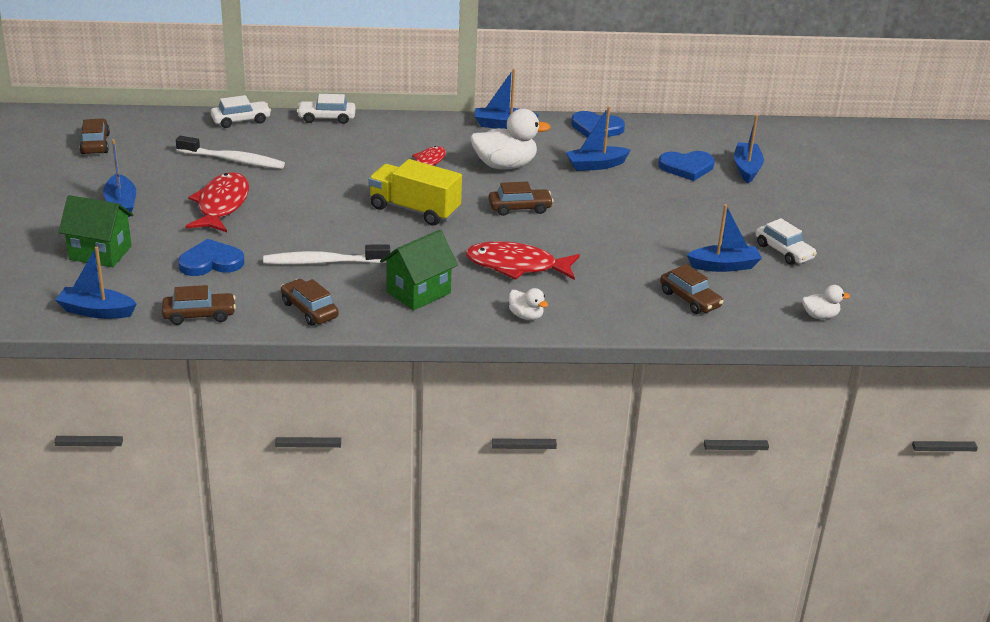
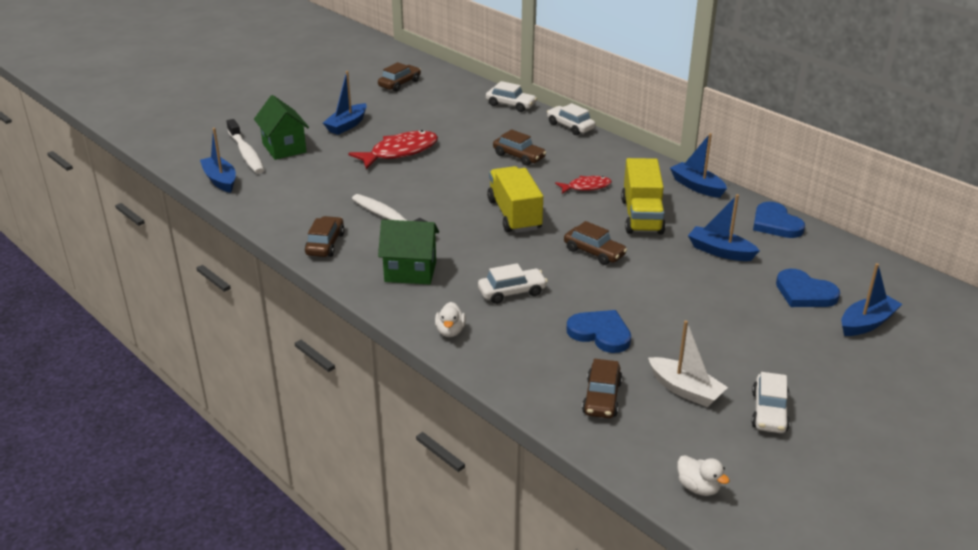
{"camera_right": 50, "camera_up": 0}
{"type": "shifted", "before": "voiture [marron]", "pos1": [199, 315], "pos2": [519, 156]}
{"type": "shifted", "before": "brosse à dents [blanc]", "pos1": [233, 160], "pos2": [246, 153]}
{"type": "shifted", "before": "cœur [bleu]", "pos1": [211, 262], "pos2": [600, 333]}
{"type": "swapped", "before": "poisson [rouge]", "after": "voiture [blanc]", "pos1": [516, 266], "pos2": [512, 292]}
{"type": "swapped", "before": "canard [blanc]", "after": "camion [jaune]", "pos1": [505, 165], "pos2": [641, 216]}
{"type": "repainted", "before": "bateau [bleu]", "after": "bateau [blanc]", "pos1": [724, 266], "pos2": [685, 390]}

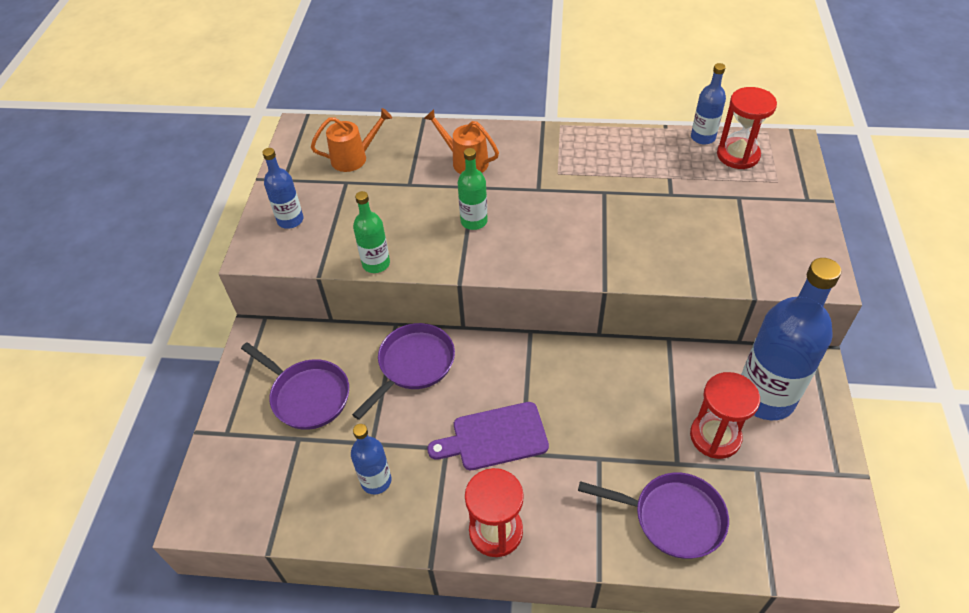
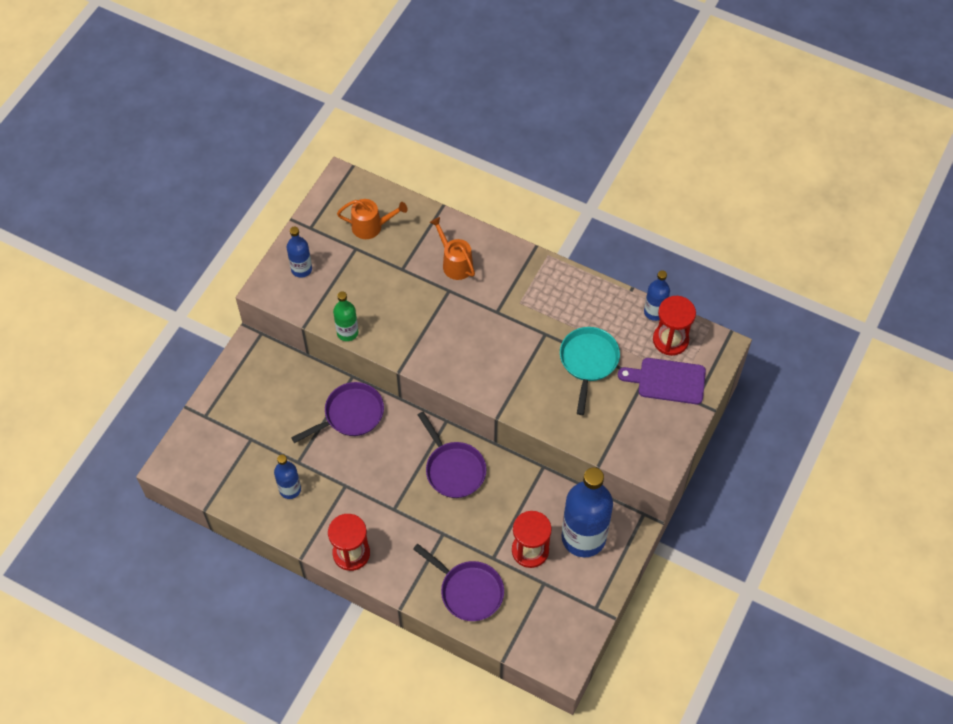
{"camera_right": 20, "camera_up": 10}
{"type": "gone", "before": "bouteille [vert]", "pos1": [474, 221]}
{"type": "new", "after": "poêle [turquoise]", "pos2": [588, 362]}
{"type": "shifted", "before": "poêle [violet]", "pos1": [307, 395], "pos2": [453, 469]}
{"type": "shifted", "before": "planche à découper [violet]", "pos1": [494, 437], "pos2": [667, 380]}

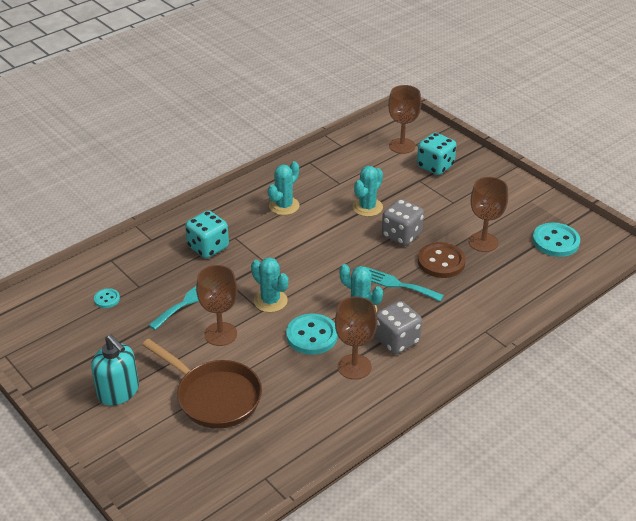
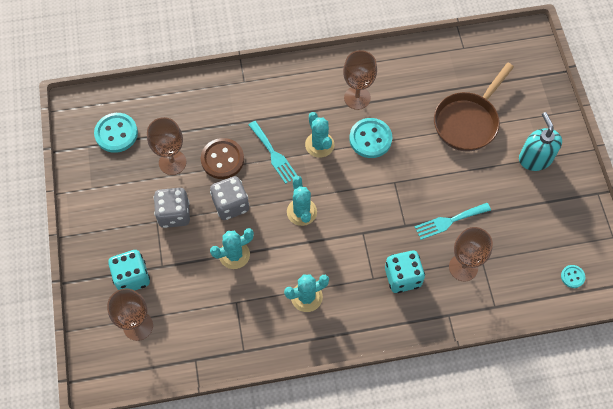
{"camera_right": -150, "camera_up": 25}
{"type": "shifted", "before": "bouton [turquoise]", "pos1": [107, 299], "pos2": [572, 277]}
{"type": "shifted", "before": "verre à pied [marron]", "pos1": [220, 334], "pos2": [463, 267]}
{"type": "shifted", "before": "cactus [turquoise]", "pos1": [270, 301], "pos2": [301, 212]}
{"type": "shifted", "before": "dé [gris]", "pos1": [396, 340], "pos2": [174, 214]}
{"type": "rotated", "before": "poêle [marron]", "pos1": [214, 396], "pos2": [468, 121], "turn": -120}

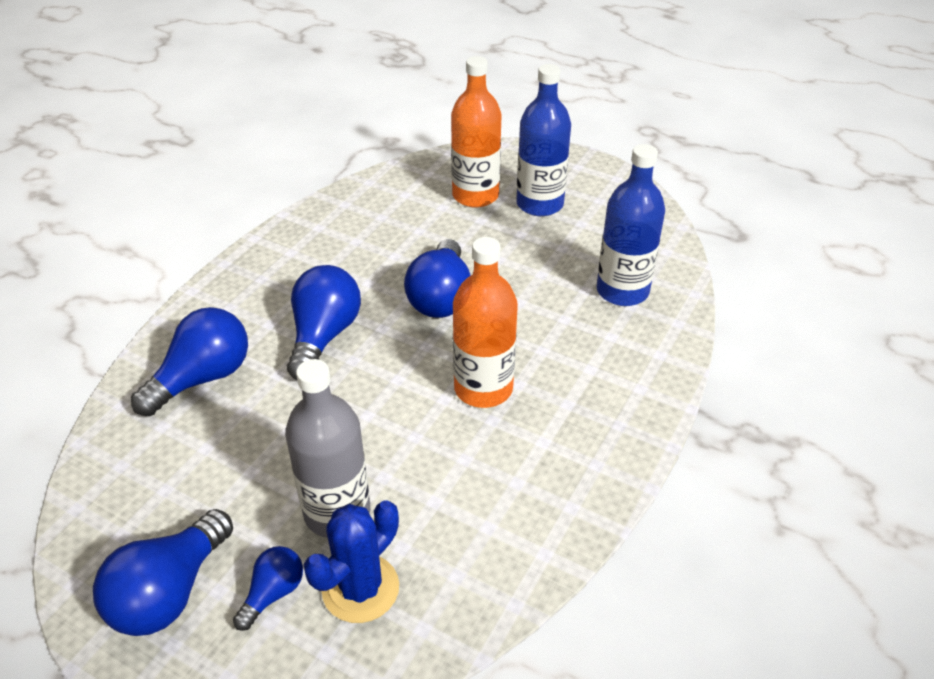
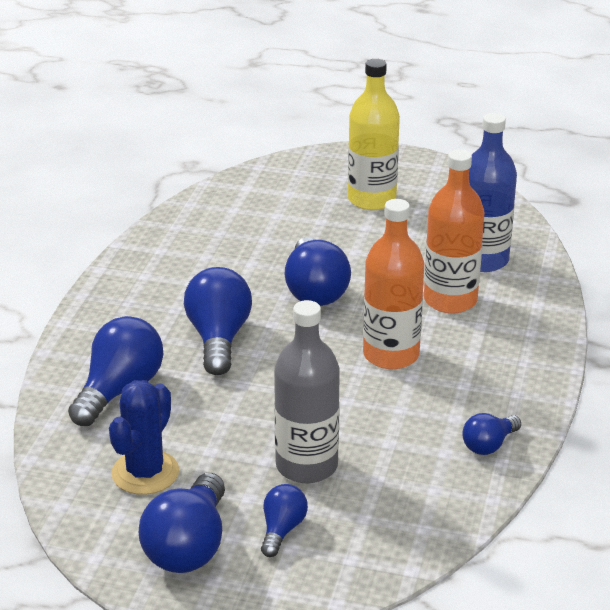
{"camera_right": -15, "camera_up": -10}
{"type": "new", "after": "ampoule [bleu]", "pos2": [489, 445]}
{"type": "shifted", "before": "cactus [bleu]", "pos1": [360, 588], "pos2": [145, 473]}
{"type": "shifted", "before": "bouteille [orange]", "pos1": [475, 195], "pos2": [450, 300]}
{"type": "repainted", "before": "bouteille [bleu]", "after": "bouteille [jaune]", "pos1": [540, 204], "pos2": [372, 199]}

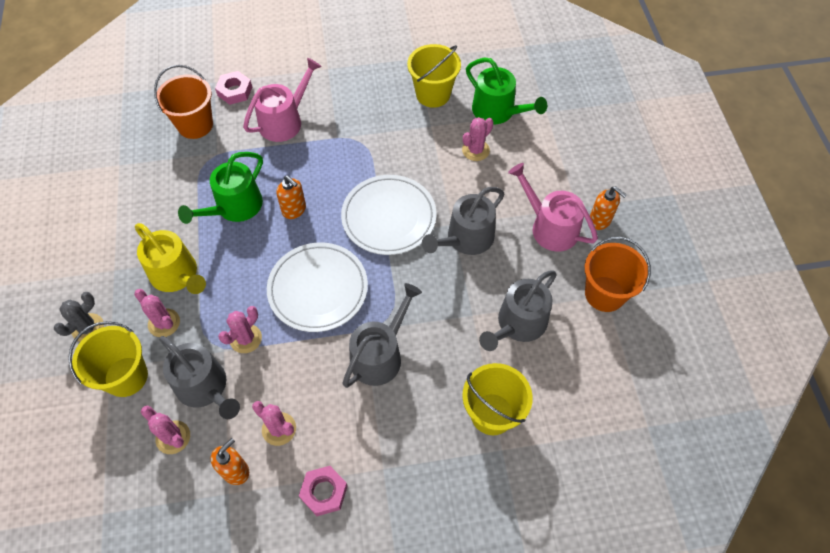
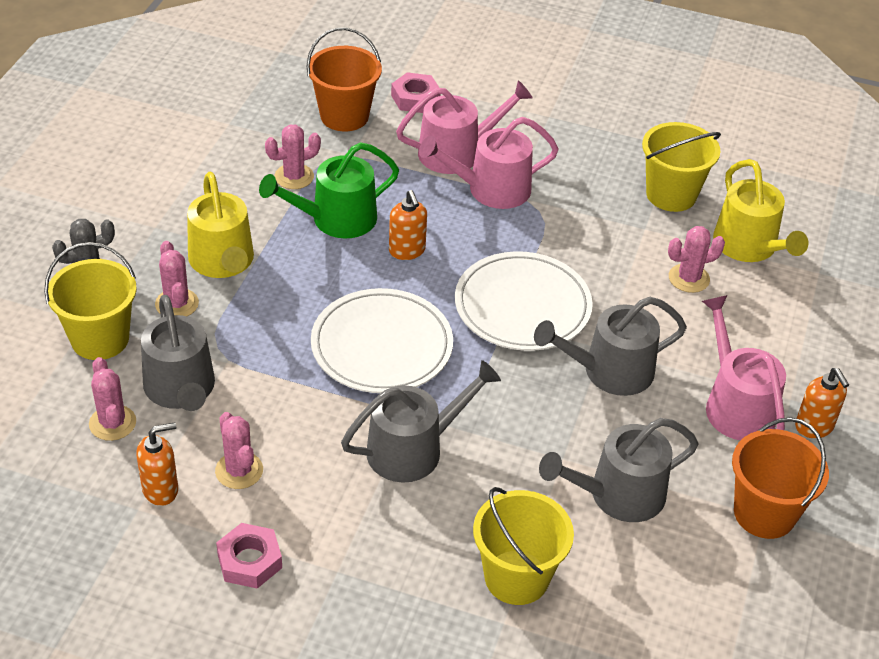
{"camera_right": 25, "camera_up": -15}
{"type": "new", "after": "arrosoir [rose]", "pos2": [491, 189]}
{"type": "shifted", "before": "cactus [rose]", "pos1": [245, 338], "pos2": [294, 177]}
{"type": "repainted", "before": "arrosoir [vert]", "after": "arrosoir [jaune]", "pos1": [497, 111], "pos2": [749, 246]}

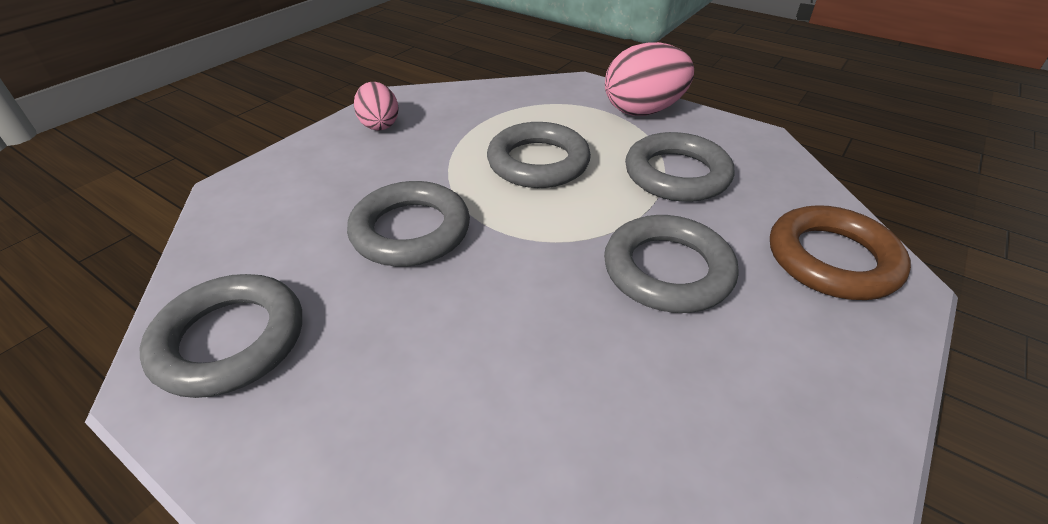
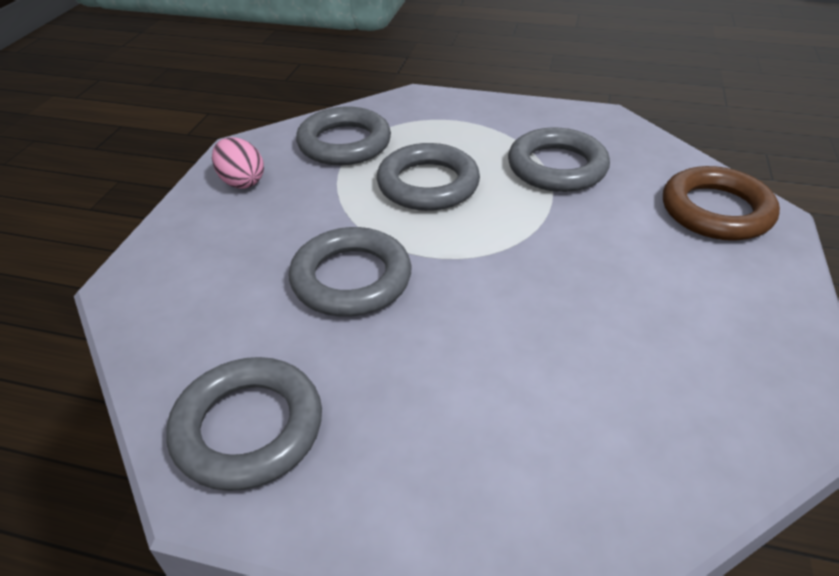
{"camera_right": -20, "camera_up": 0}
{"type": "gone", "before": "œuf [rose]", "pos1": [643, 111]}
{"type": "shifted", "before": "anneau [gris]", "pos1": [667, 270], "pos2": [344, 143]}

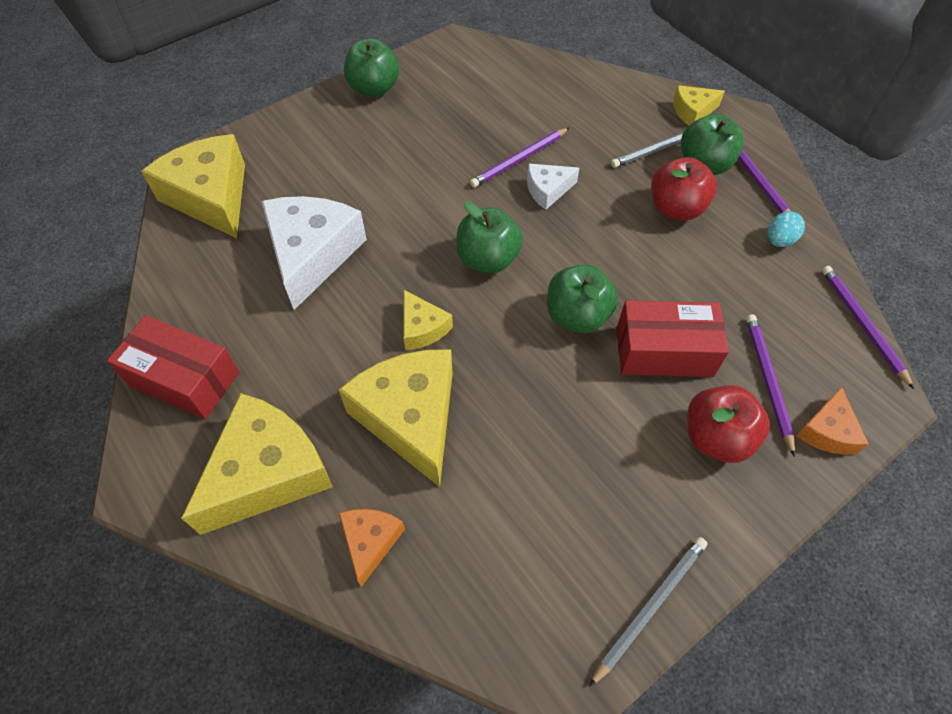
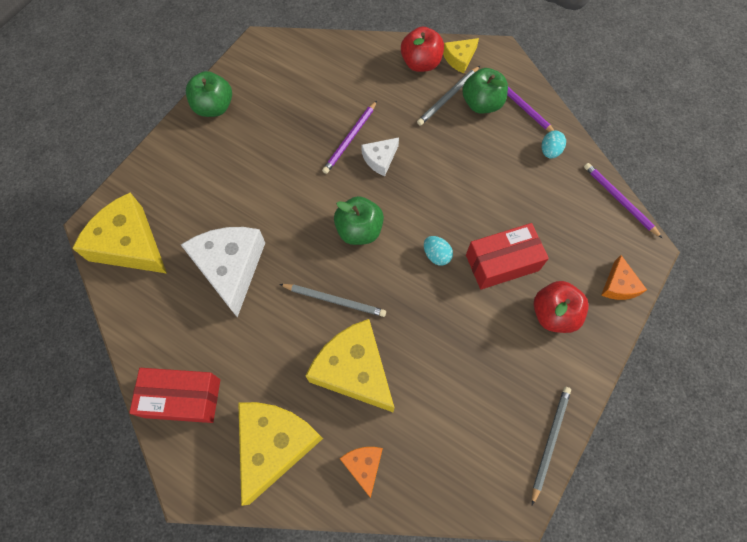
{"camera_right": -20, "camera_up": 10}
{"type": "gone", "before": "crayon [violet]", "pos1": [767, 381]}
{"type": "shifted", "before": "pomme [rouge]", "pos1": [675, 209], "pos2": [421, 63]}
{"type": "swapped", "before": "fromage [jaune]", "after": "crayon [gris]", "pos1": [422, 328], "pos2": [335, 300]}
{"type": "swapped", "before": "pomme [vert]", "after": "œuf [turquoise]", "pos1": [577, 316], "pos2": [436, 255]}

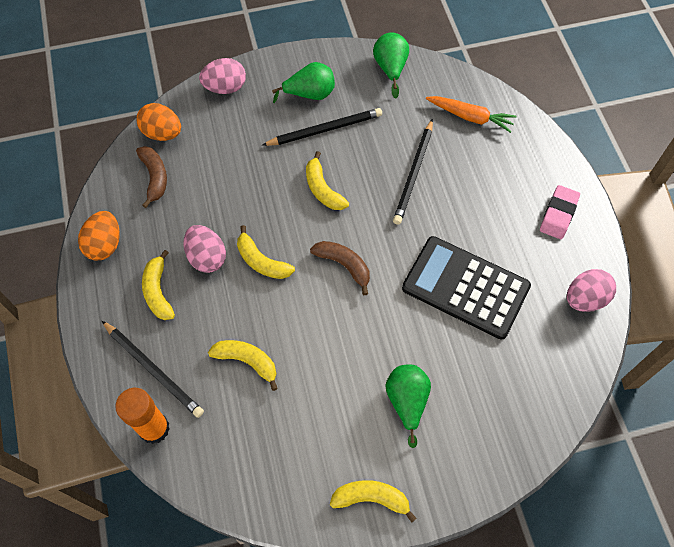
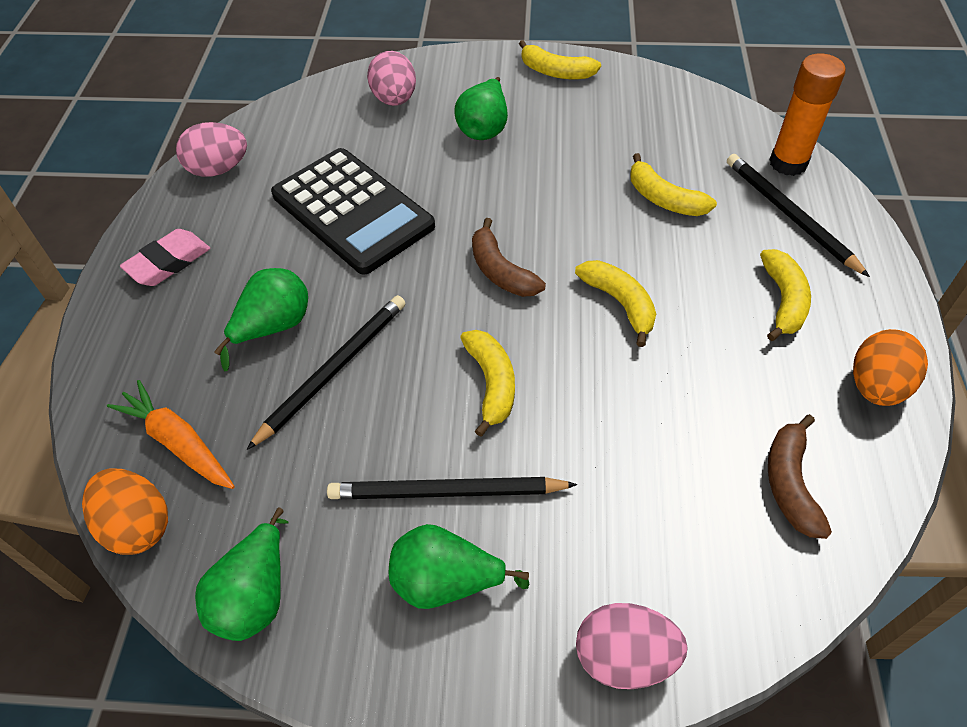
{"camera_right": -160, "camera_up": -10}
{"type": "new", "after": "poire [vert]", "pos2": [273, 327]}
{"type": "shifted", "before": "œuf [orange]", "pos1": [162, 133], "pos2": [138, 525]}
{"type": "shifted", "before": "œuf [rose]", "pos1": [207, 257], "pos2": [394, 100]}

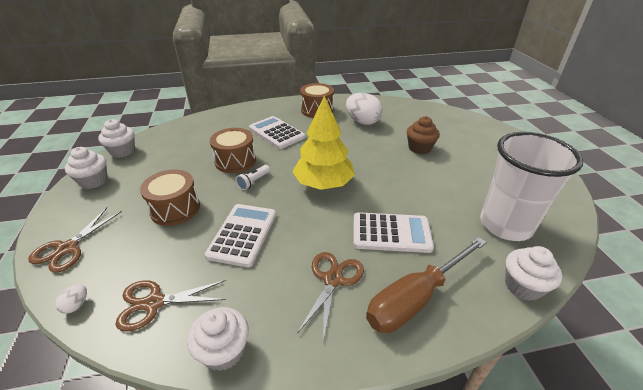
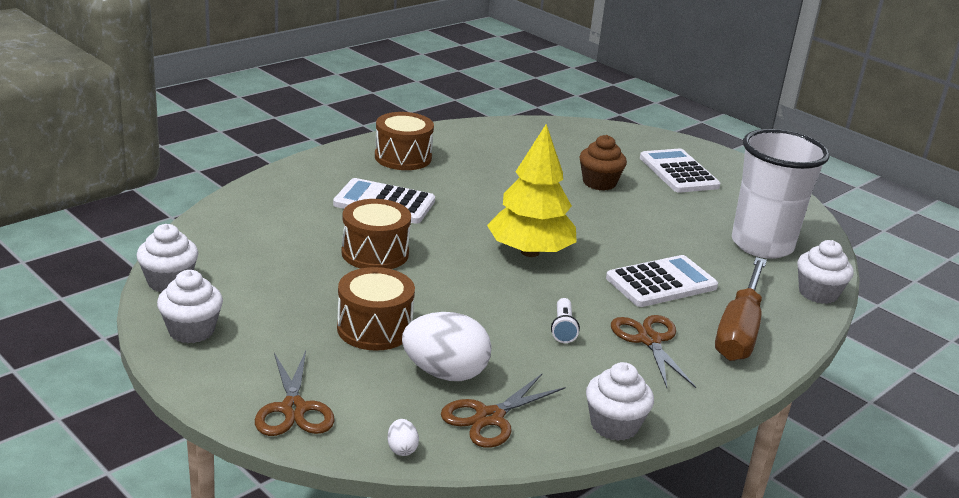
{"camera_right": -35, "camera_up": -10}
{"type": "shifted", "before": "calculatrice [blanc]", "pos1": [243, 234], "pos2": [678, 172]}
{"type": "shifted", "before": "lampe de poche [blanc]", "pos1": [253, 182], "pos2": [563, 329]}
{"type": "shifted", "before": "œuf [blanc]", "pos1": [362, 122], "pos2": [445, 373]}

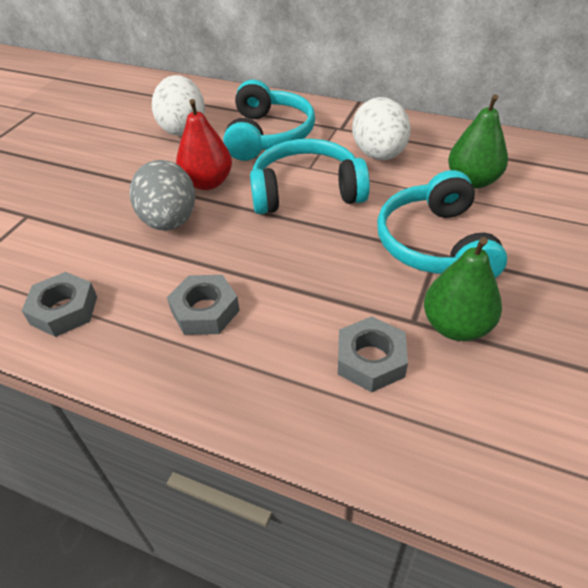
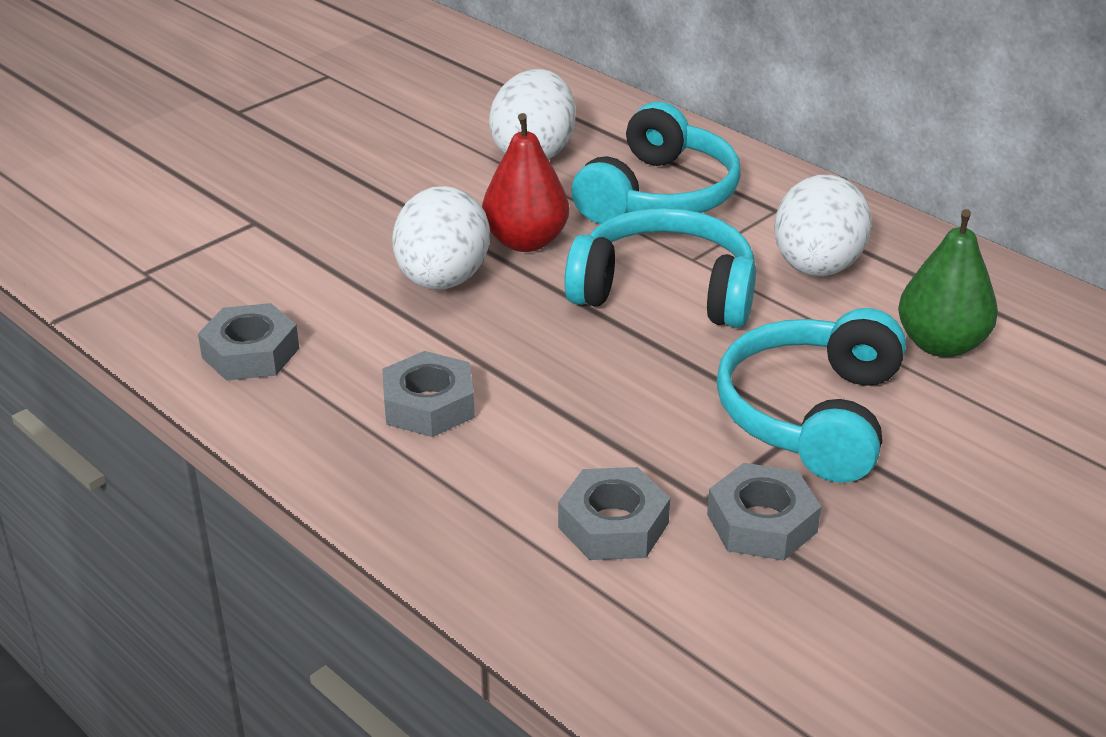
{"camera_right": 20, "camera_up": -10}
{"type": "swapped", "before": "poire [vert]", "after": "écrou [gris]", "pos1": [456, 326], "pos2": [762, 523]}
{"type": "repainted", "before": "œuf [gris]", "after": "œuf [blanc]", "pos1": [169, 221], "pos2": [442, 280]}

